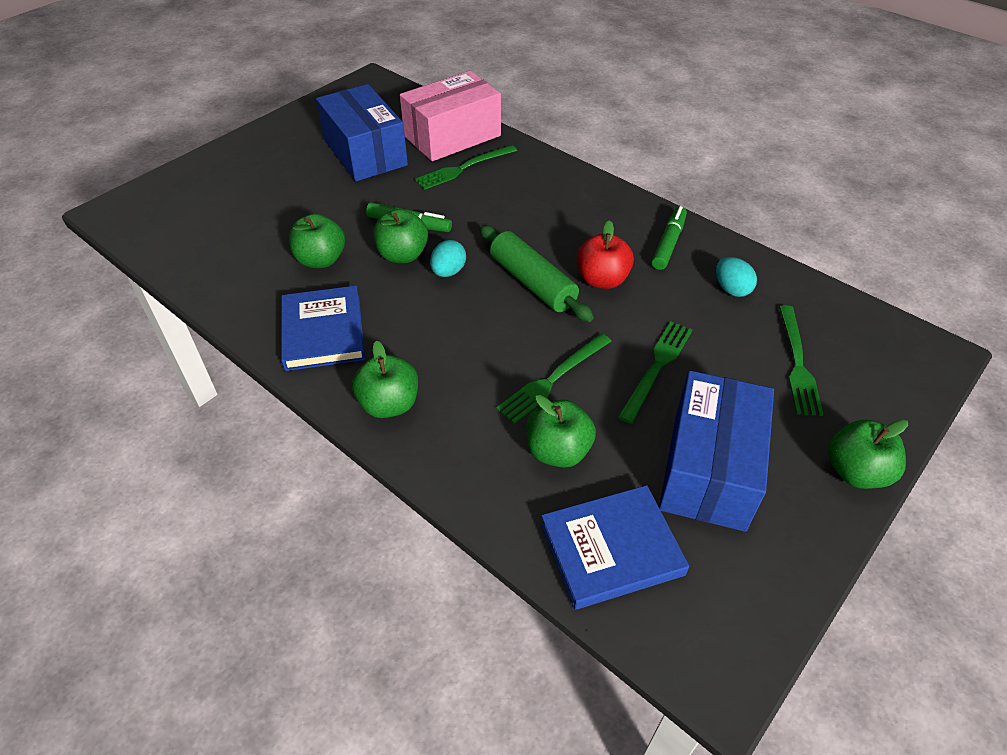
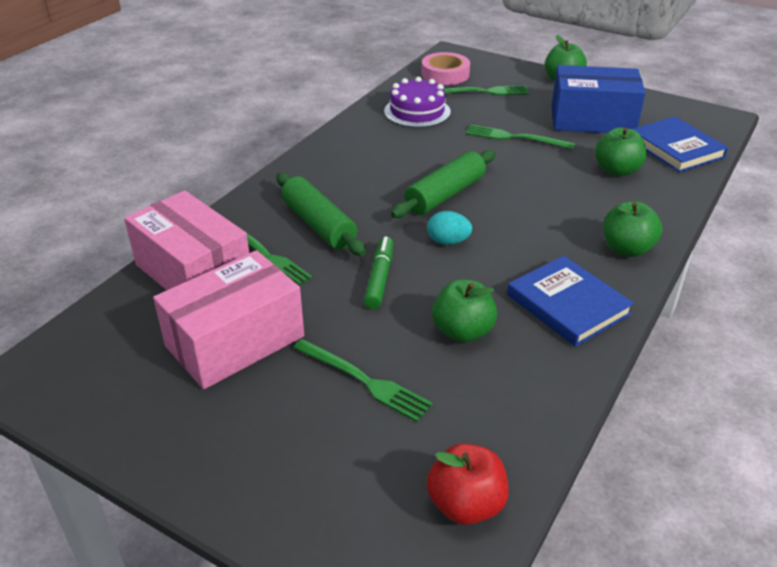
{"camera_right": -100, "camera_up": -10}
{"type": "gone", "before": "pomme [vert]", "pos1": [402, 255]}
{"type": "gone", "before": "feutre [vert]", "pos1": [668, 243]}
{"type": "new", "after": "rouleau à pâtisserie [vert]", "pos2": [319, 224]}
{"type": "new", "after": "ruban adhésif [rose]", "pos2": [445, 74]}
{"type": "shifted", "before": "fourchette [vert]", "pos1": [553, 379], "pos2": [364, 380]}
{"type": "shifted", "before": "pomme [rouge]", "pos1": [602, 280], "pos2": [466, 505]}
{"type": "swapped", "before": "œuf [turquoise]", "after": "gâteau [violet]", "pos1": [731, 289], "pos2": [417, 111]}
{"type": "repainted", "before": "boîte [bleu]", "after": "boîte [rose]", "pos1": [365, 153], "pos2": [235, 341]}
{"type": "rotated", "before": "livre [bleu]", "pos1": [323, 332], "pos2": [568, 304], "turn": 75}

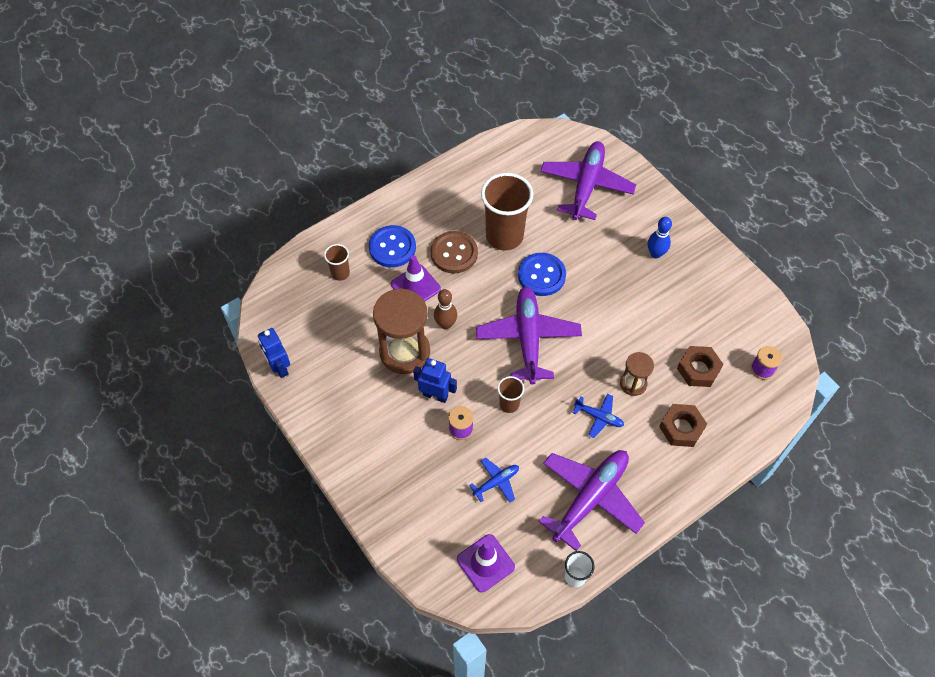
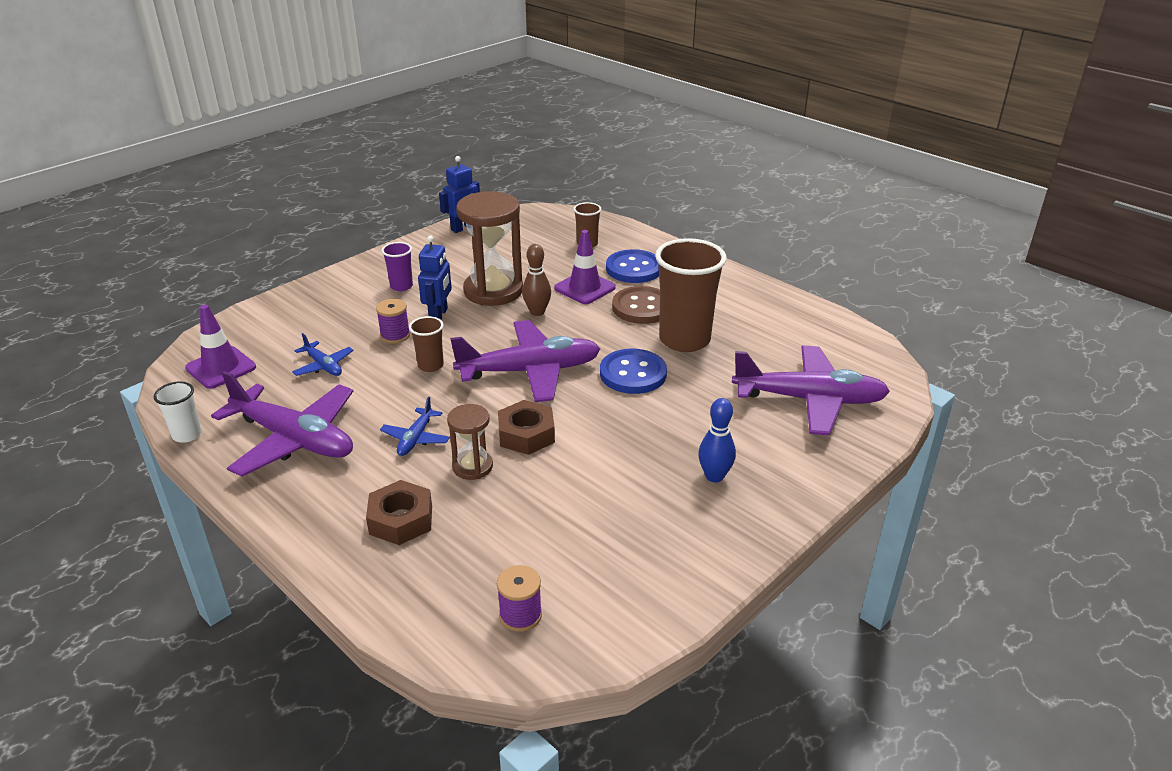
{"camera_right": 80, "camera_up": -25}
{"type": "new", "after": "gobelet [violet]", "pos2": [401, 286]}
{"type": "shifted", "before": "écrou [marron]", "pos1": [698, 369], "pos2": [526, 434]}

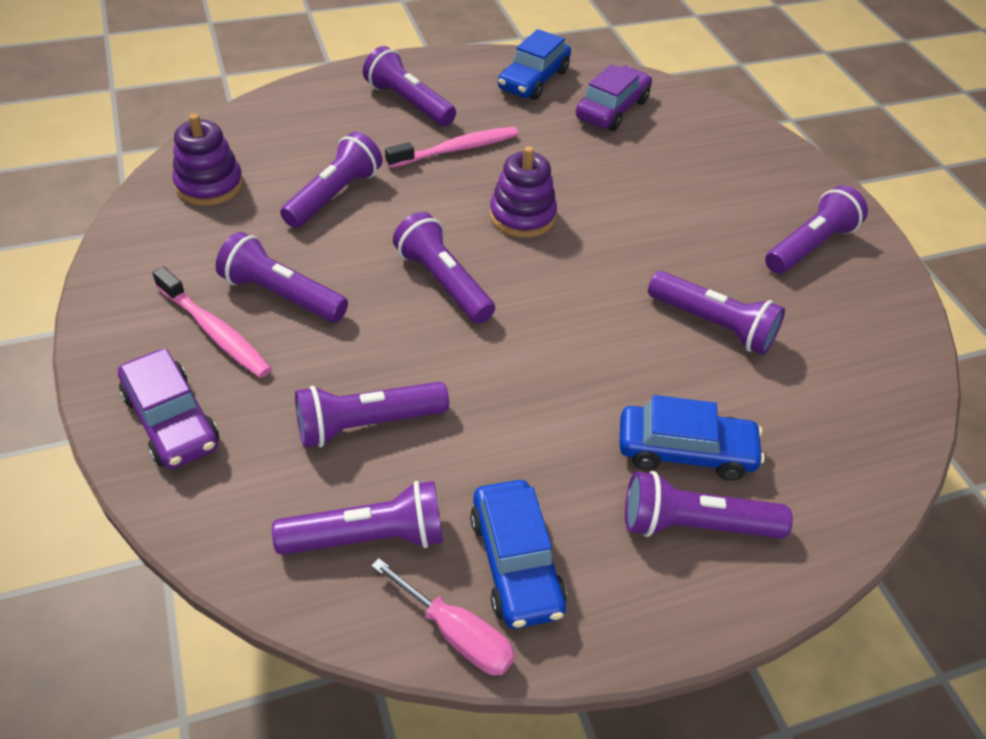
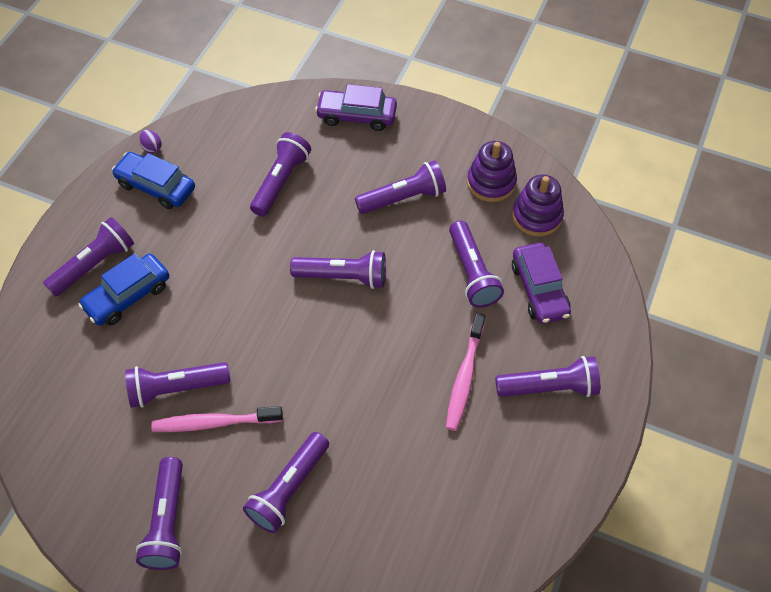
{"camera_right": 135, "camera_up": 10}
{"type": "gone", "before": "voiture [bleu]", "pos1": [533, 80]}
{"type": "shifted", "before": "brosse à dents [rose]", "pos1": [215, 332], "pos2": [214, 422]}
{"type": "shifted", "before": "lampe de poche [violet]", "pos1": [368, 537], "pos2": [288, 489]}
{"type": "shifted", "before": "jouet à empiler [violet]", "pos1": [522, 216], "pos2": [491, 182]}
{"type": "shifted", "before": "voiture [violet]", "pos1": [612, 109], "pos2": [539, 289]}
{"type": "swapped", "before": "tournevis [rose]", "after": "œuf [violet]", "pos1": [457, 634], "pos2": [152, 148]}

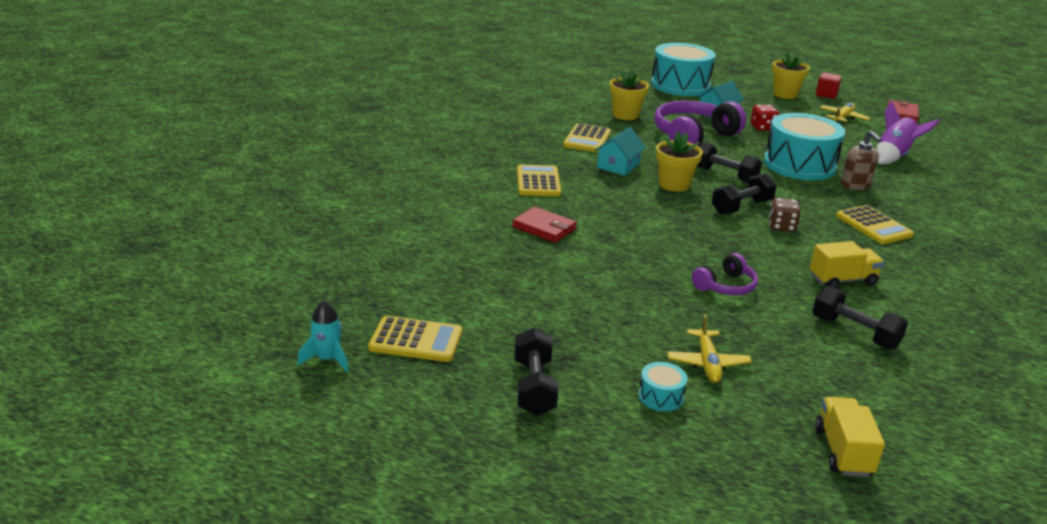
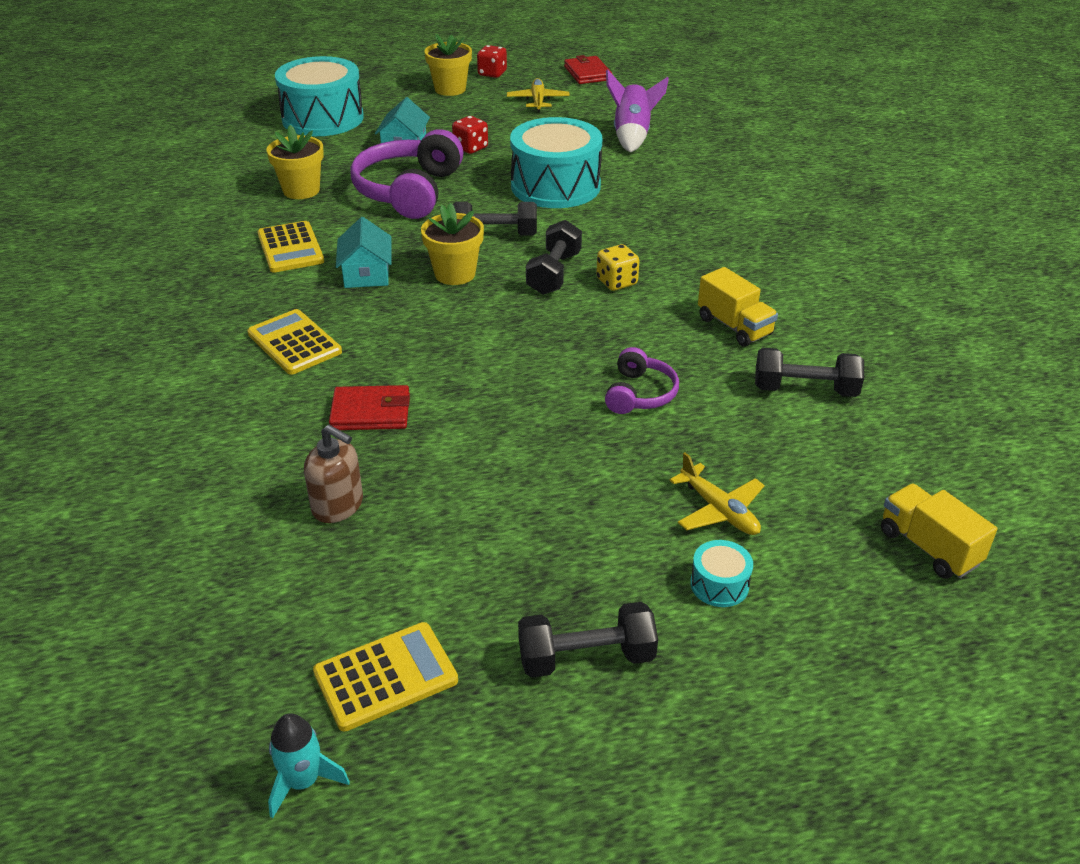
{"camera_right": -35, "camera_up": 10}
{"type": "gone", "before": "calculatrice [jaune]", "pos1": [873, 226]}
{"type": "shifted", "before": "distributeur de savon [marron]", "pos1": [855, 185], "pos2": [338, 506]}
{"type": "swapped", "before": "cube [rouge]", "after": "dé [rouge]", "pos1": [826, 95], "pos2": [492, 73]}
{"type": "repainted", "before": "dé [marron]", "after": "dé [jaune]", "pos1": [781, 227], "pos2": [616, 282]}
{"type": "rotated", "before": "haltère [noir]", "pos1": [534, 387], "pos2": [586, 657], "turn": -60}
{"type": "rotated", "before": "camion [jaune]", "pos1": [842, 280], "pos2": [734, 326], "turn": 105}

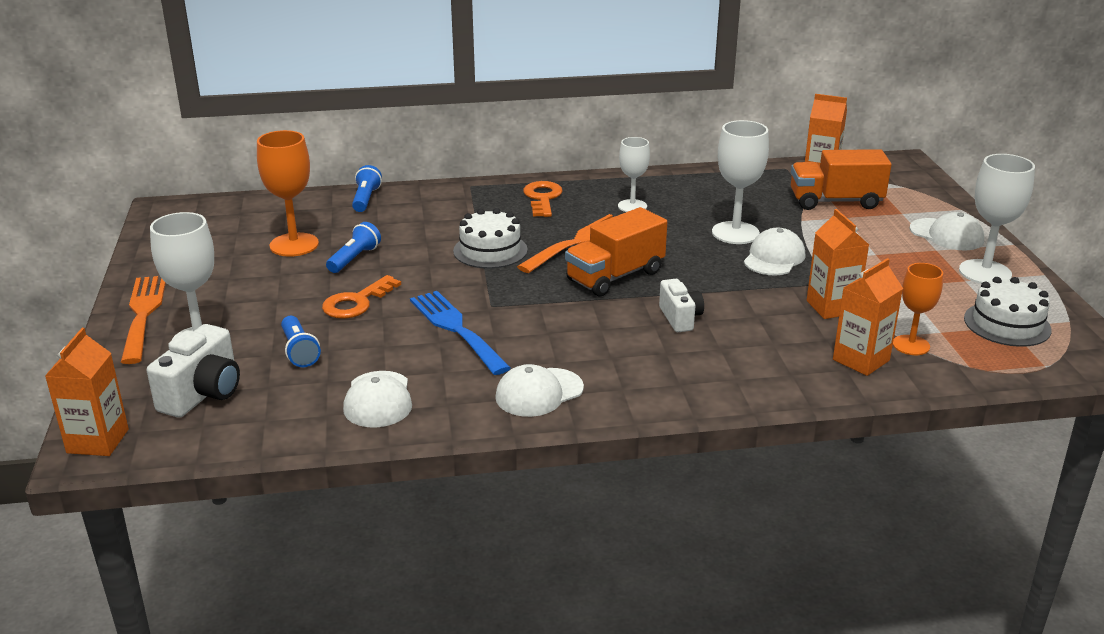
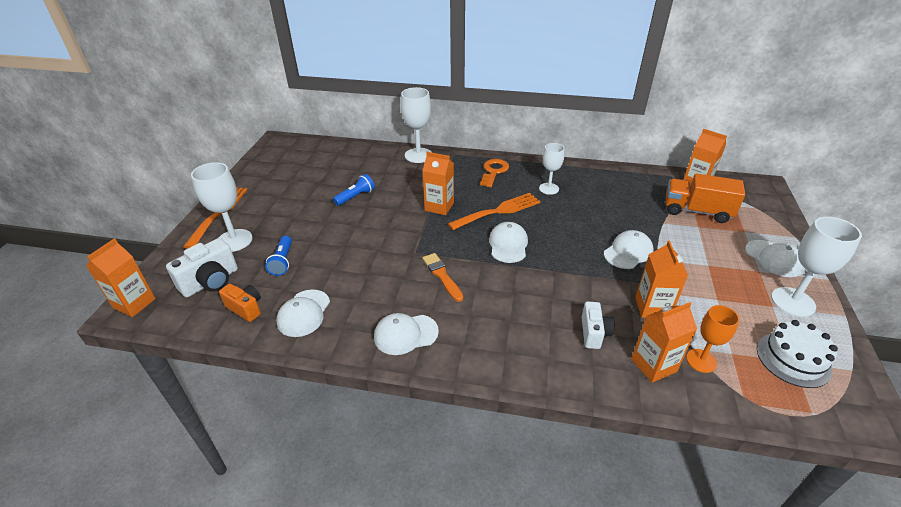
{"camera_right": 20, "camera_up": 10}
{"type": "gone", "before": "verre à pied [orange]", "pos1": [294, 245]}
{"type": "gone", "before": "clé [orange]", "pos1": [357, 302]}
{"type": "gone", "before": "lampe de poche [bleu]", "pos1": [366, 199]}
{"type": "gone", "before": "fourchette [bleu]", "pos1": [456, 329]}
{"type": "new", "after": "appareil photo [orange]", "pos2": [245, 308]}
{"type": "new", "after": "pinceau [orange]", "pos2": [442, 275]}
{"type": "shifted", "before": "appareil photo [blanc]", "pos1": [680, 318], "pos2": [594, 333]}
{"type": "shifted", "before": "verre à pied [blanc]", "pos1": [735, 233], "pos2": [418, 155]}
{"type": "swapped", "before": "gâteau [blanc]", "after": "brique de lait [orange]", "pos1": [490, 250], "pos2": [439, 206]}
{"type": "swapped", "before": "camion [orange]", "after": "casquette [blanc]", "pos1": [615, 276], "pos2": [508, 244]}

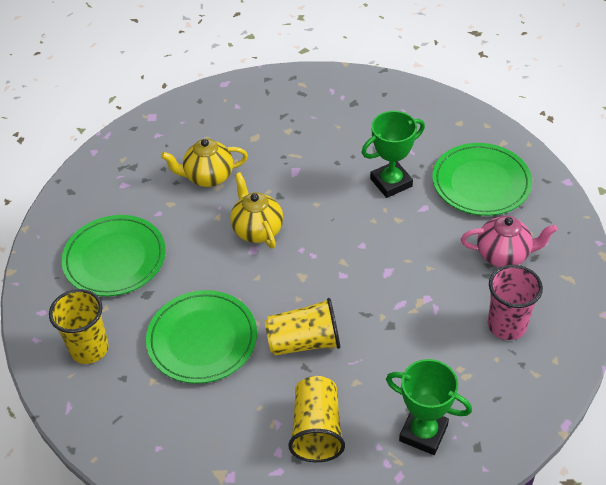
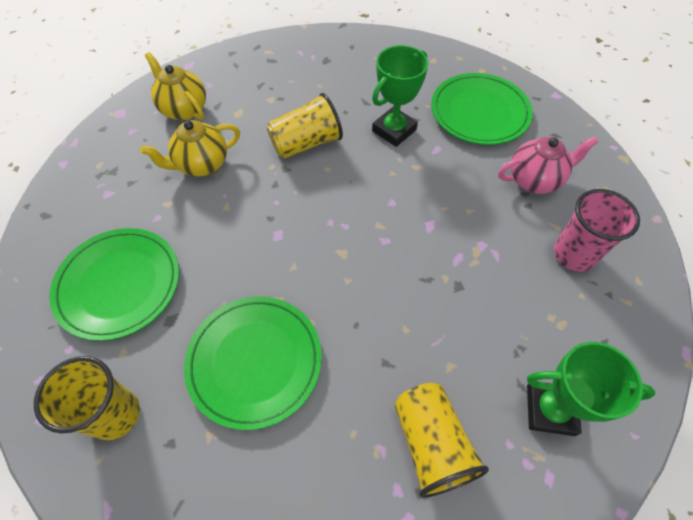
{"camera_right": -20, "camera_up": 10}
{"type": "shifted", "before": "théière [jaune]", "pos1": [257, 230], "pos2": [183, 109]}
{"type": "shifted", "before": "gobelet [jaune]", "pos1": [304, 342], "pos2": [306, 143]}

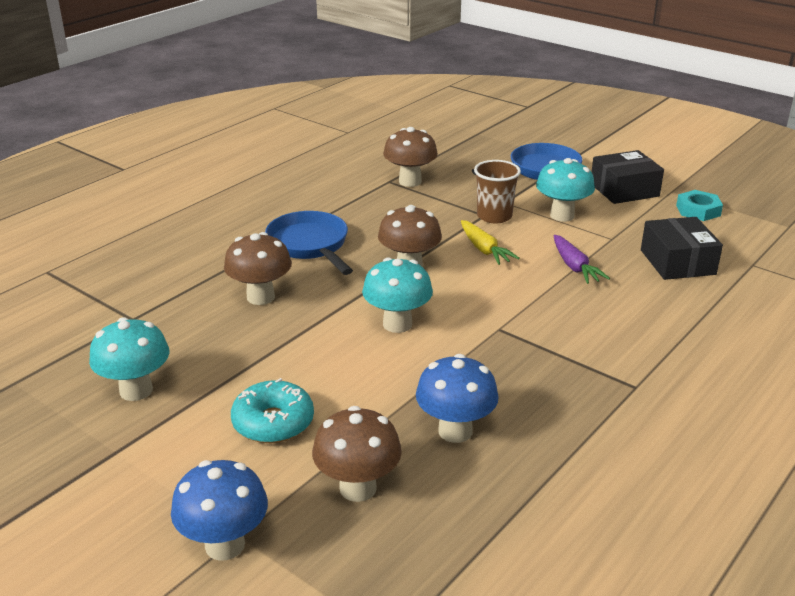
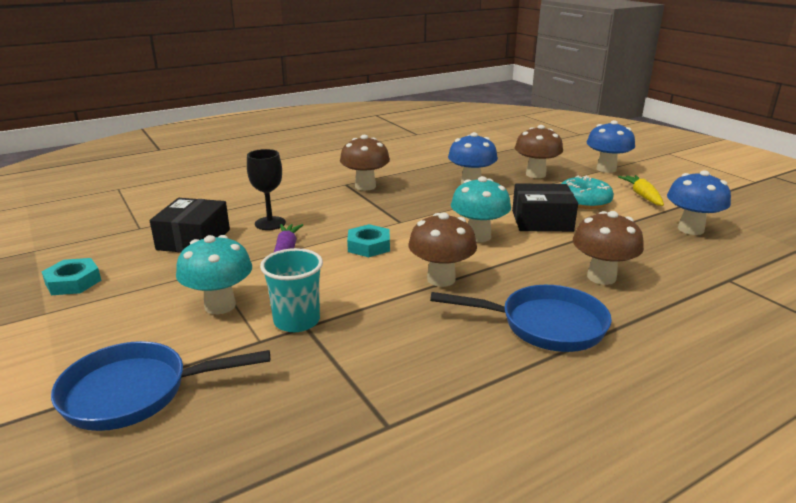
{"camera_right": -160, "camera_up": -5}
{"type": "new", "after": "verre à pied [noir]", "pos2": [270, 223]}
{"type": "new", "after": "écrou [turquoise]", "pos2": [369, 246]}
{"type": "shifted", "before": "champignon [marron]", "pos1": [410, 181], "pos2": [365, 186]}
{"type": "shifted", "before": "carotte [jaune]", "pos1": [484, 250], "pos2": [642, 196]}
{"type": "shifted", "before": "boîte [noir]", "pos1": [624, 190], "pos2": [542, 221]}
{"type": "repainted", "before": "champignon [turquoise]", "after": "champignon [bleu]", "pos1": [136, 390], "pos2": [690, 229]}
{"type": "repainted", "before": "gobelet [marron]", "after": "gobelet [turquoise]", "pos1": [494, 216], "pos2": [297, 321]}
{"type": "rotated", "before": "poêle [bleu]", "pos1": [310, 245], "pos2": [544, 325], "turn": -75}

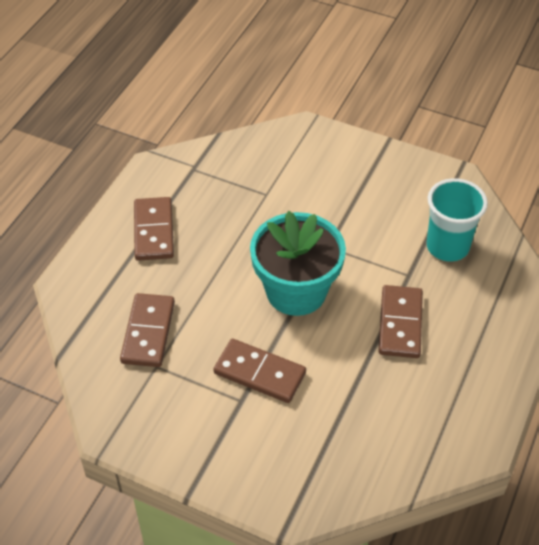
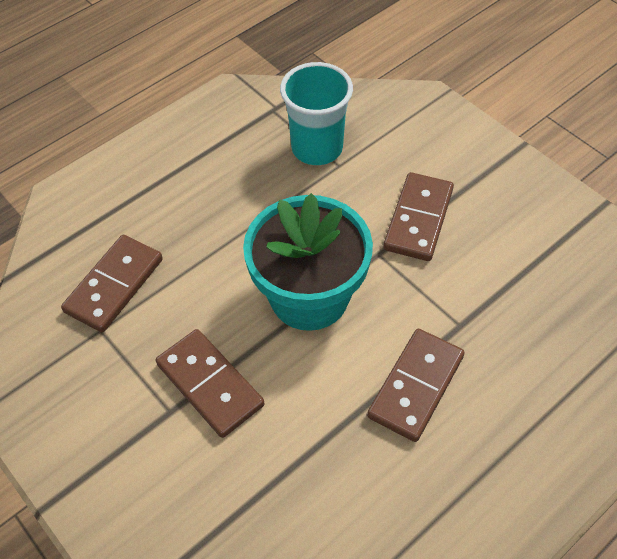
{"camera_right": 25, "camera_up": 5}
{"type": "shifted", "before": "domino [marron]", "pos1": [153, 231], "pos2": [418, 219]}
{"type": "shifted", "before": "gobelet [turquoise]", "pos1": [447, 247], "pos2": [317, 148]}

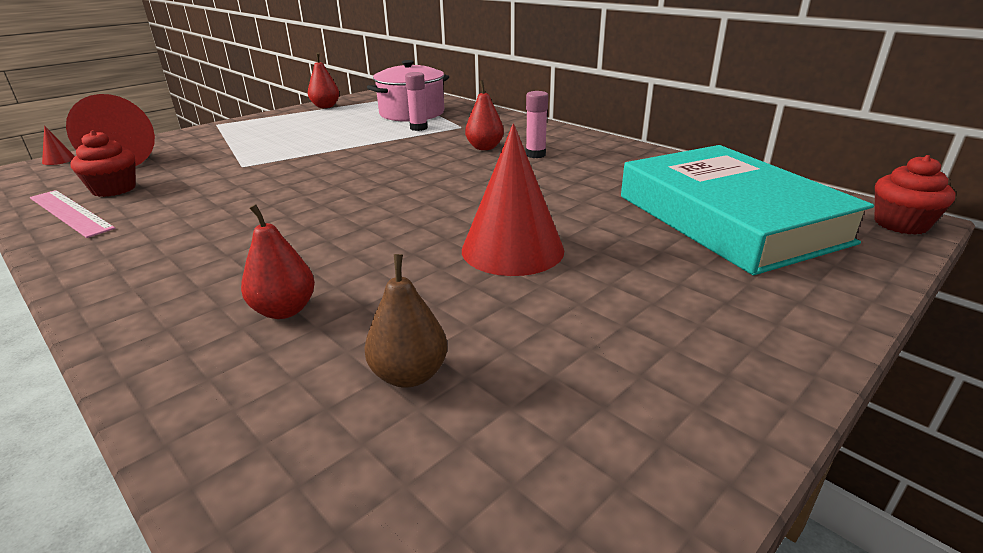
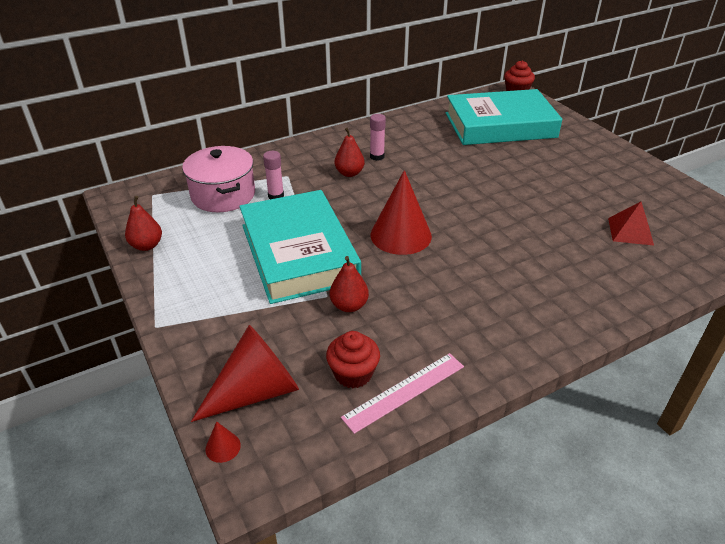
{"camera_right": -75, "camera_up": 10}
{"type": "new", "after": "livre [turquoise]", "pos2": [298, 253]}
{"type": "shifted", "before": "poire [rouge]", "pos1": [284, 310], "pos2": [349, 305]}
{"type": "shifted", "before": "cône [rouge]", "pos1": [512, 249], "pos2": [401, 235]}
{"type": "swapped", "before": "poire [marron]", "after": "pyramide [rouge]", "pos1": [409, 375], "pos2": [630, 231]}

